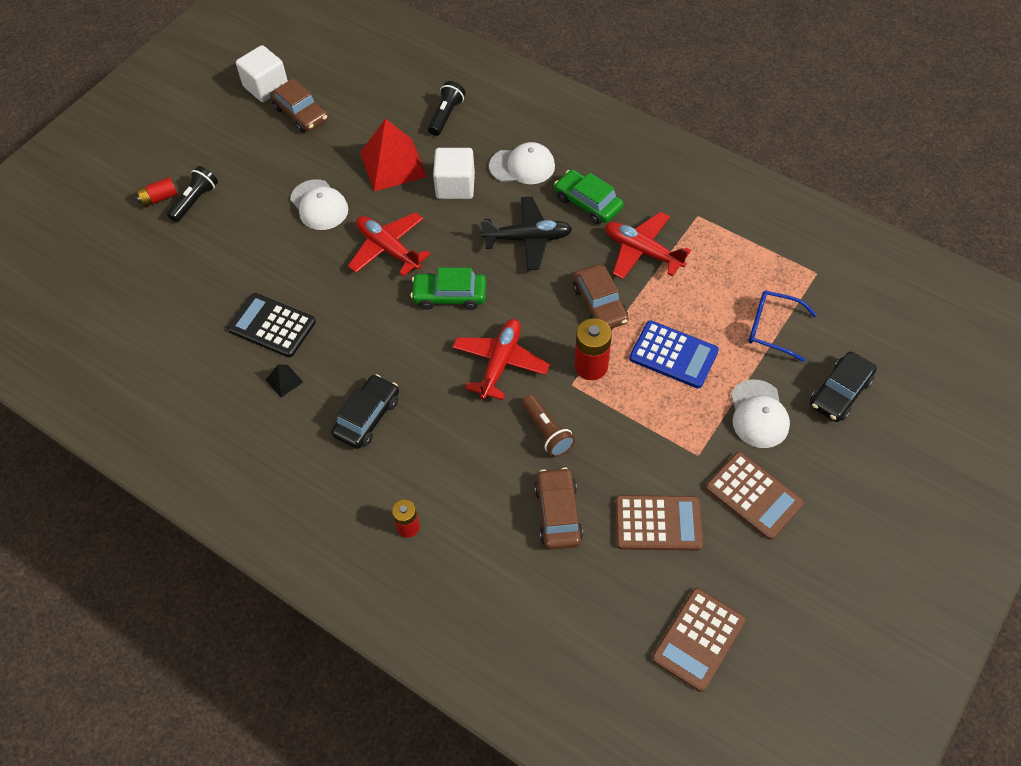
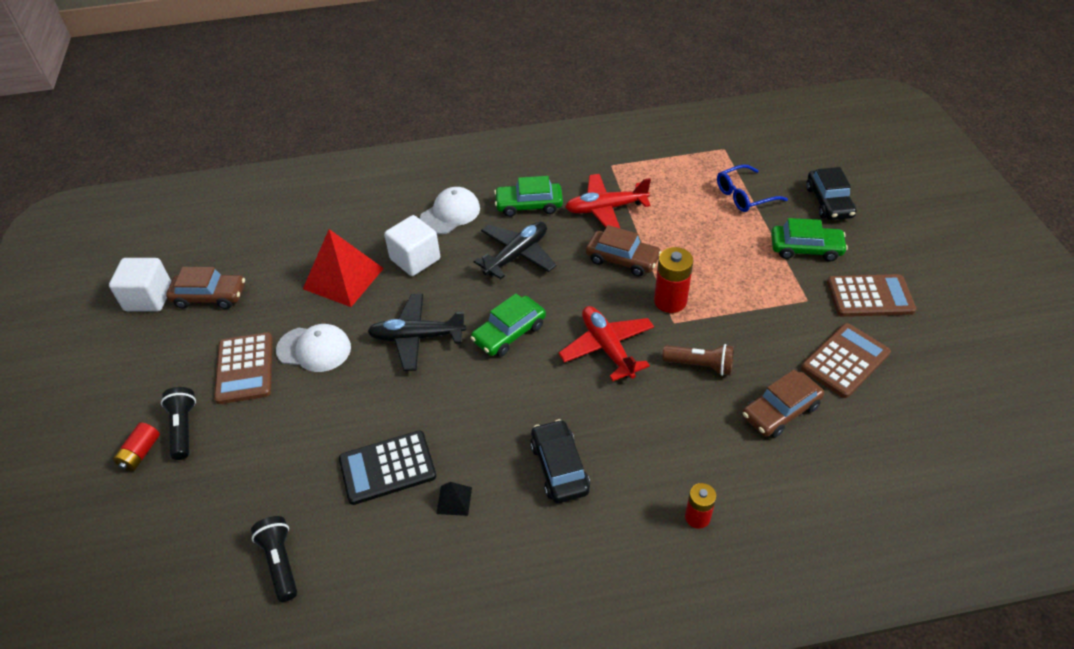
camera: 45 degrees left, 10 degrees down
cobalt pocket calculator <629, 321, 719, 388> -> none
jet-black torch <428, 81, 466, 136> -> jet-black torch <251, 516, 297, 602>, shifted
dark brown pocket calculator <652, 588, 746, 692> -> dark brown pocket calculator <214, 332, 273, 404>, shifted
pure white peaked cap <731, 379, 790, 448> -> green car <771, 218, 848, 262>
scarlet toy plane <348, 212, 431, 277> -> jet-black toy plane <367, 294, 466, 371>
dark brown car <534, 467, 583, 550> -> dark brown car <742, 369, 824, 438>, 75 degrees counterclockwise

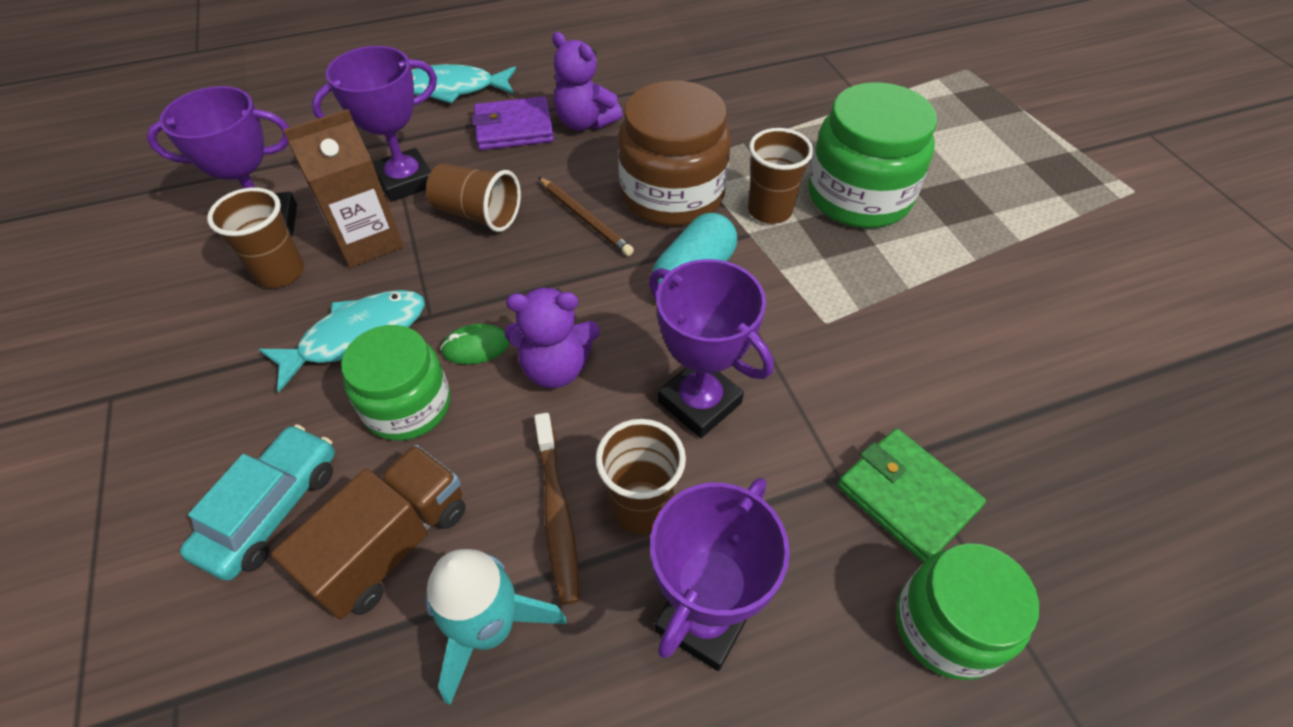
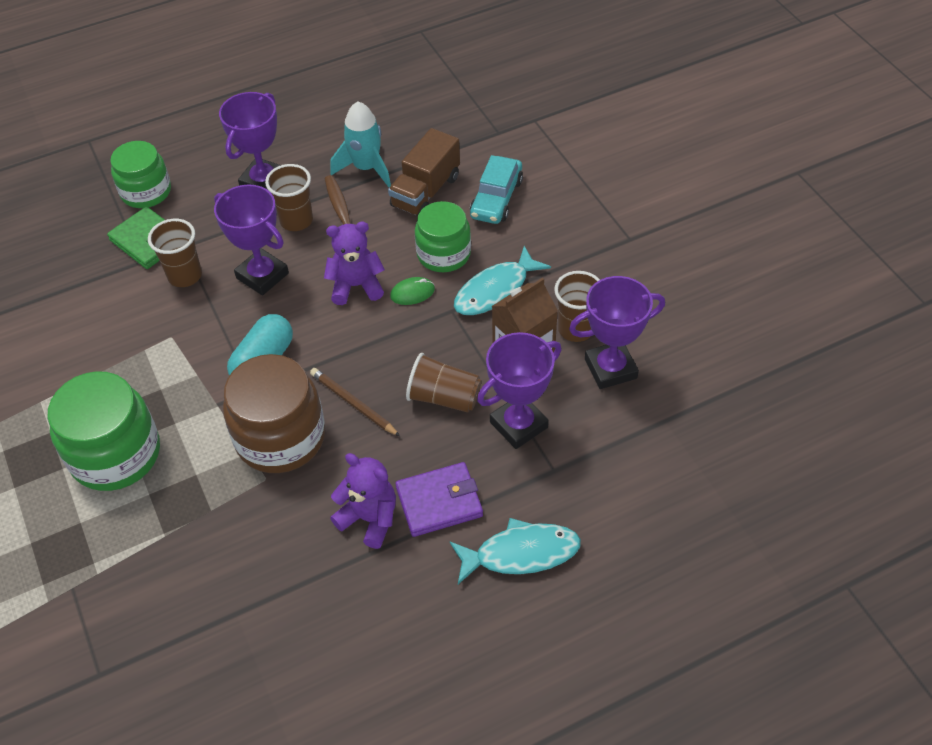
camera: 175 degrees right, 0 degrees up
dark brown cup <748, 128, 814, 224> -> dark brown cup <148, 219, 202, 287>, shifted

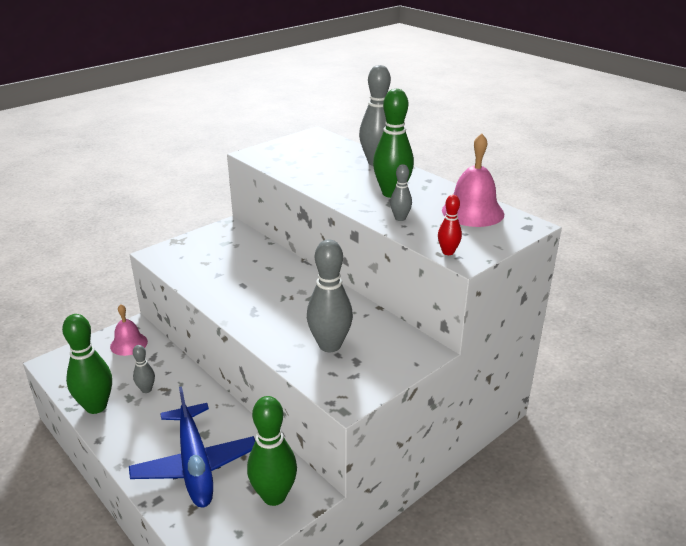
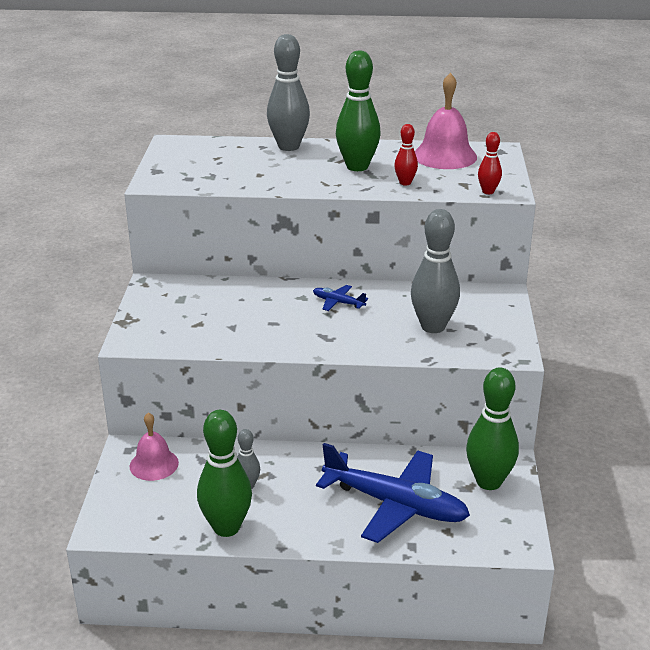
camera: 45 degrees left, 0 degrees up
none -> cobalt toy plane <313, 285, 368, 311>
grey bowling pin <390, 164, 412, 221> -> scarlet bowling pin <394, 124, 418, 186>

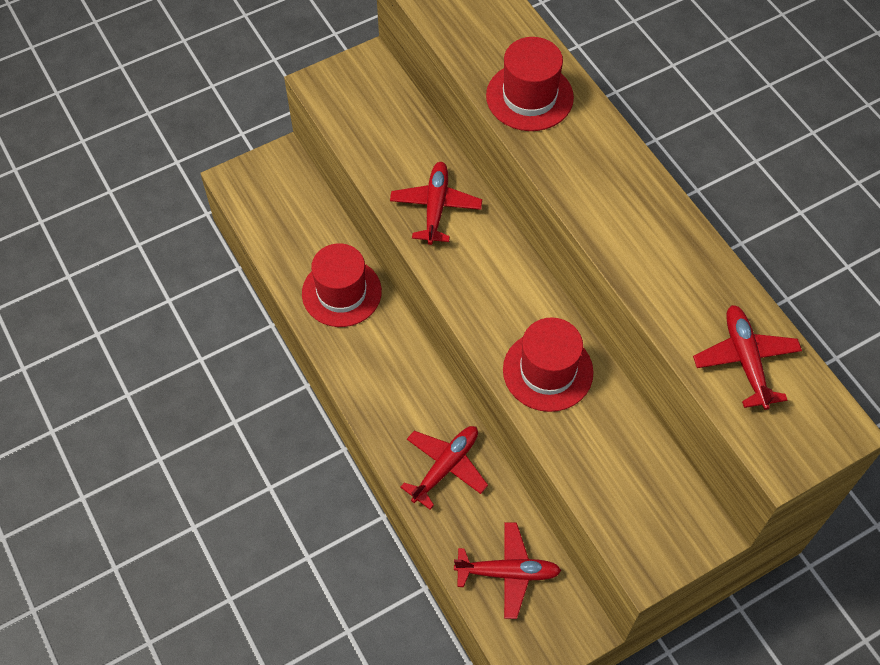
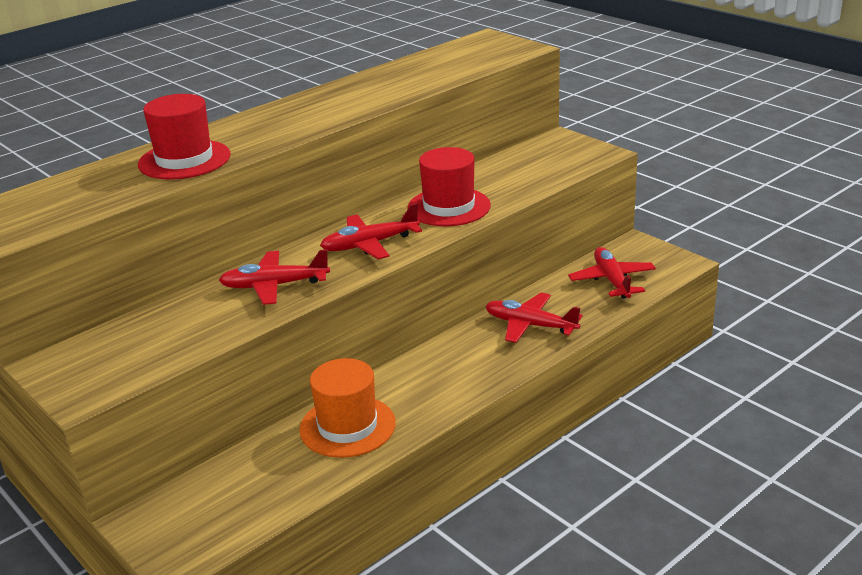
camera: 100 degrees left, 30 degrees down
scarlet toy plane <693, 305, 802, 410> -> scarlet toy plane <320, 203, 422, 259>, shifted
scarlet tall hat <302, 243, 382, 327> -> orange-coloured tall hat <299, 358, 396, 458>

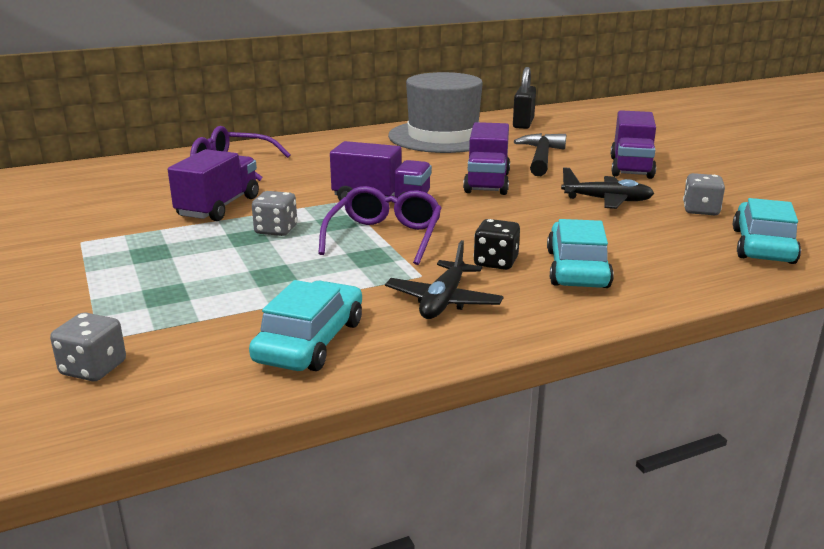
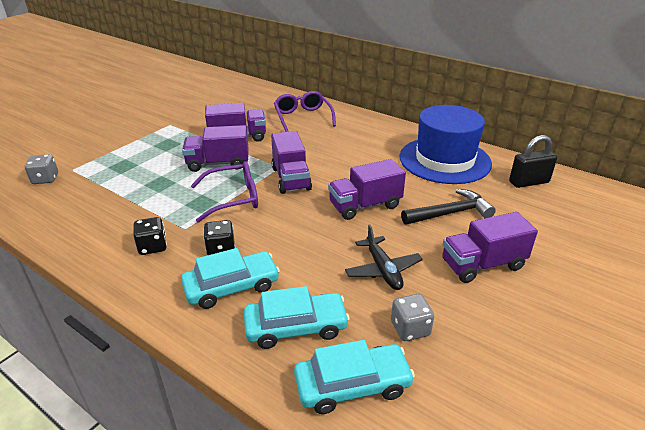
camera: 60 degrees right, 10 degrees up
turquoise car <249, 280, 362, 371> -> turquoise car <243, 286, 350, 349>, shifted
grey game die <252, 191, 297, 236> -> royal purple truck <182, 125, 249, 172>
jet-black toy plane <385, 240, 504, 319> -> jet-black game die <134, 217, 167, 255>
grey tall hat <388, 72, 483, 153> -> cobalt tall hat <400, 105, 492, 184>

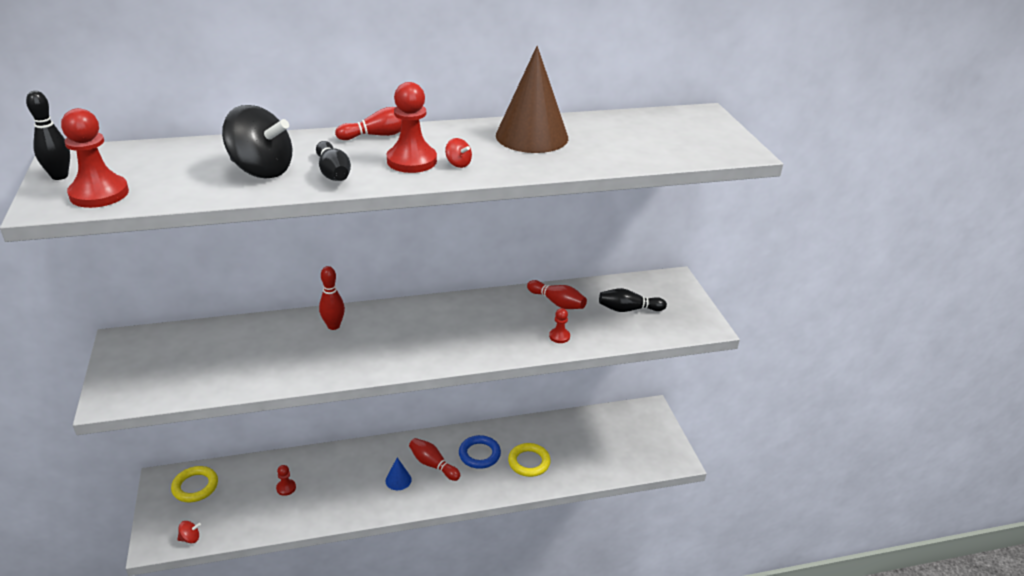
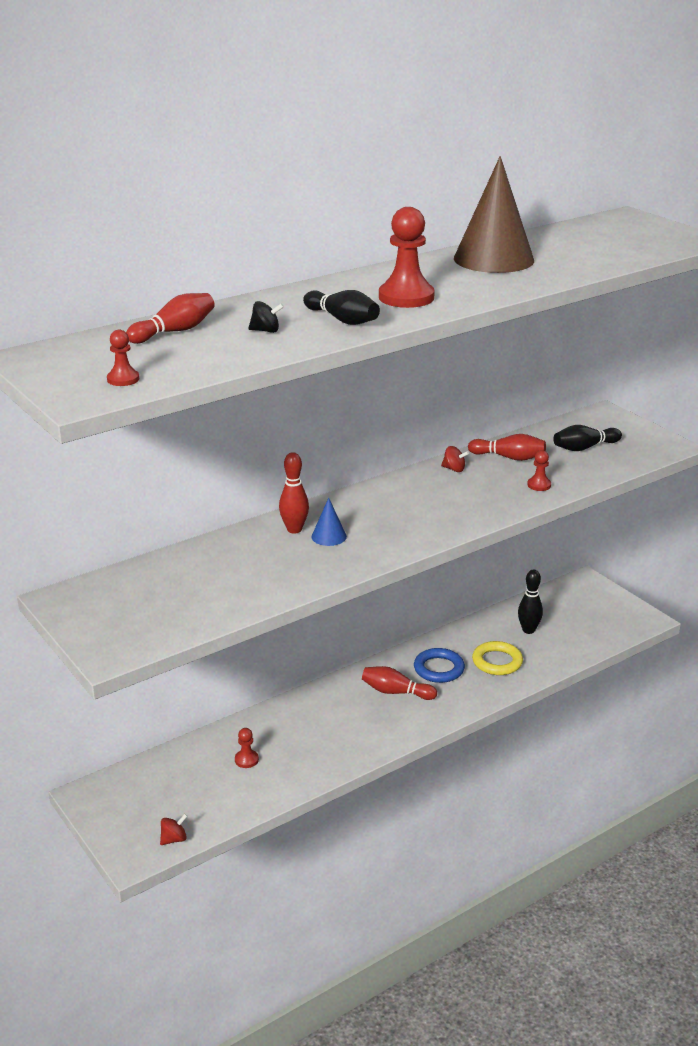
camera: 20 degrees left, 5 degrees down
bright yellow torus <171, 466, 218, 502> -> none
jet-black bowling pin <26, 91, 70, 180> -> jet-black bowling pin <518, 569, 543, 634>, shifted
scarlet bowling pin <335, 107, 402, 140> -> scarlet bowling pin <126, 293, 215, 344>, shifted
cobalt cone <386, 458, 412, 490> -> cobalt cone <311, 498, 347, 546>, shifted
scarlet whirligig <445, 138, 472, 168> -> scarlet whirligig <441, 446, 469, 472>, shifted
scarlet game pawn <61, 108, 129, 208> -> scarlet game pawn <107, 330, 139, 386>, x0.49
jet-black whirligig <222, 105, 292, 178> -> jet-black whirligig <248, 301, 284, 333>, x0.41

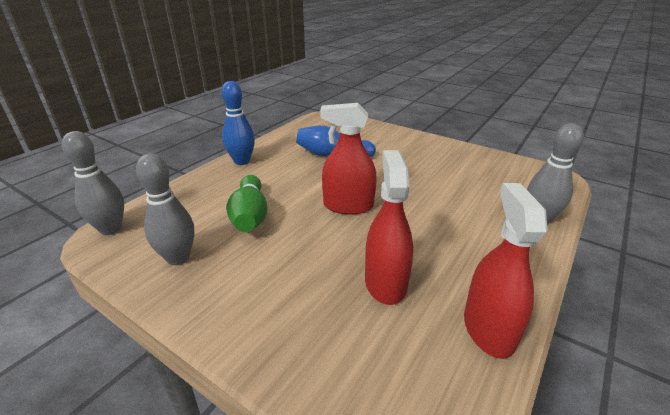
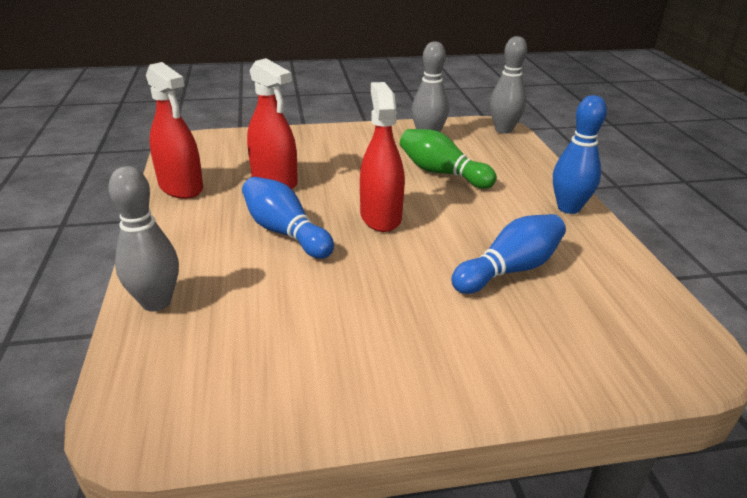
camera: 135 degrees right, 0 degrees up
none -> cobalt bowling pin <242, 177, 334, 259>
scarlet spray cleaner <320, 103, 377, 215> -> scarlet spray cleaner <360, 82, 405, 232>, 60 degrees counterclockwise

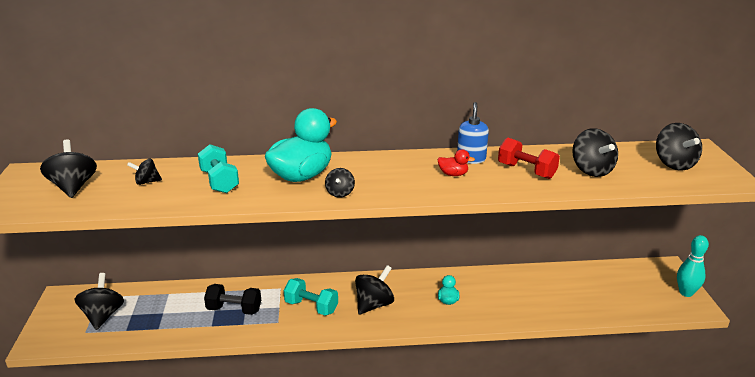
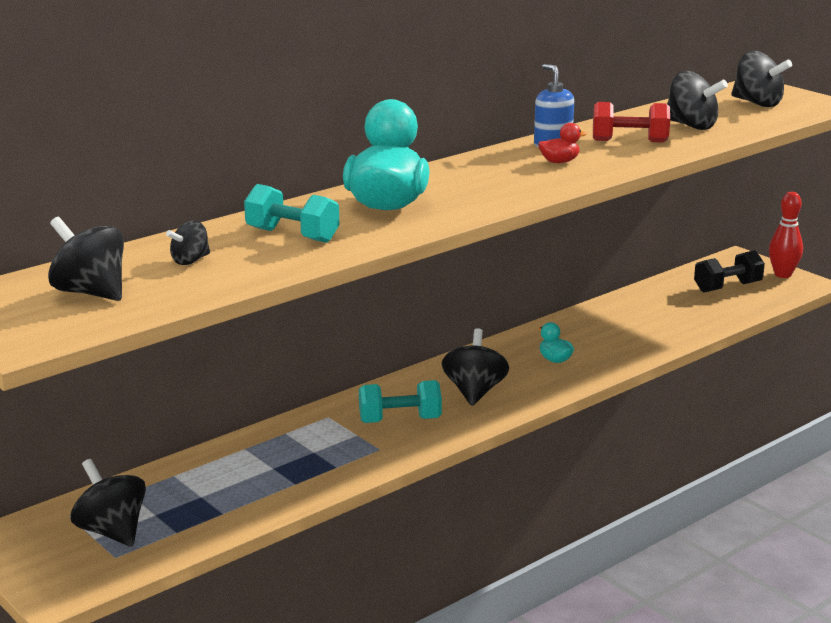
camera: 35 degrees left, 5 degrees down
jet-black whirligig <325, 168, 355, 198> -> none
jet-black dumbbell <204, 284, 261, 315> -> jet-black dumbbell <694, 250, 765, 293>, shifted
turquoise bowling pin <677, 235, 709, 297> -> scarlet bowling pin <769, 192, 803, 278>

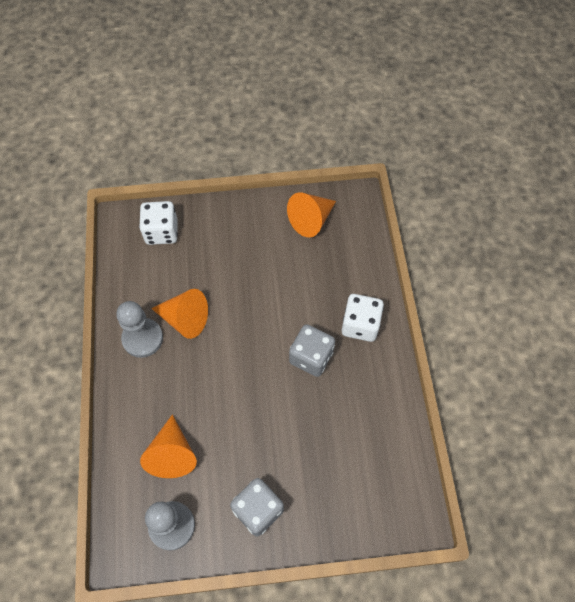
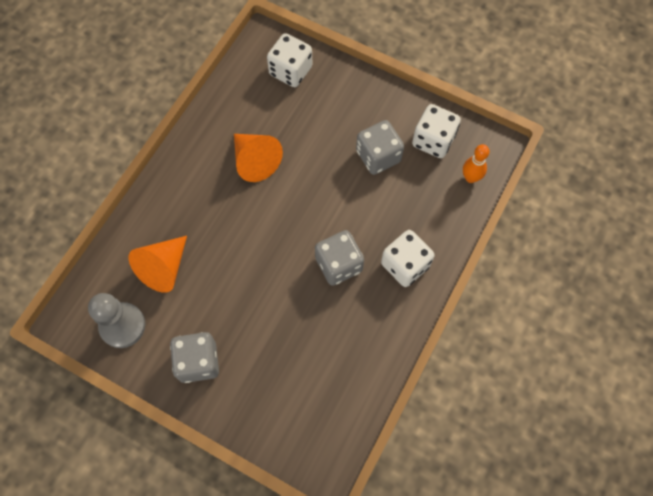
camera: 35 degrees right, 5 degrees up
grey game pawn <116, 301, 163, 358> -> none
none -> grey game die <356, 120, 404, 175>
none -> orange-coloured bowling pin <463, 144, 490, 183>
orange-coloured cone <287, 193, 336, 237> -> pure white game die <412, 104, 461, 158>

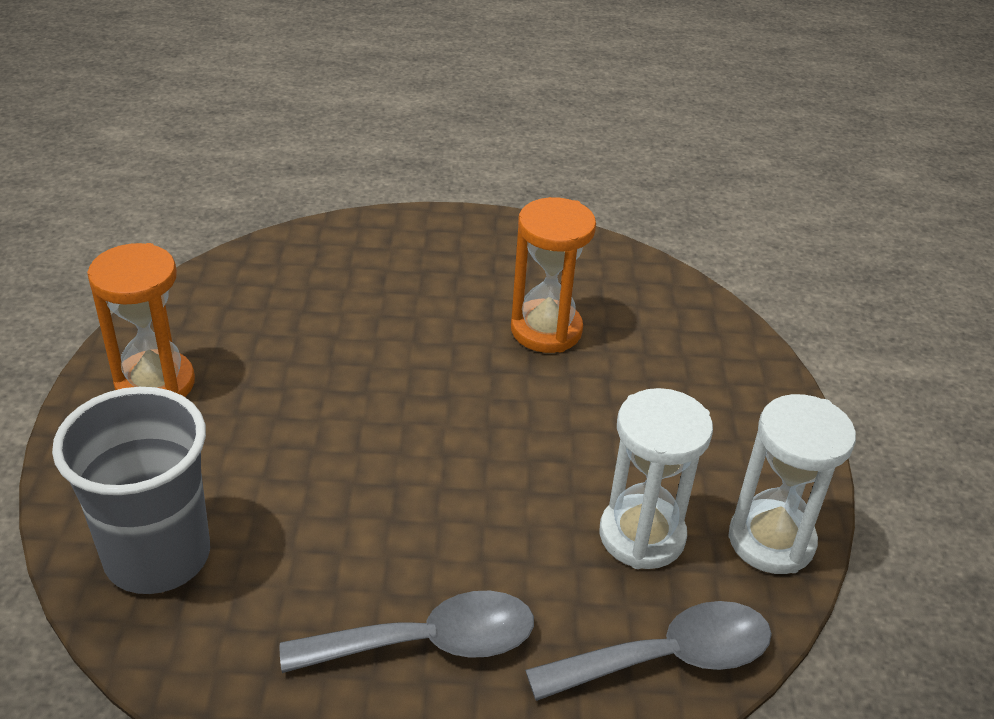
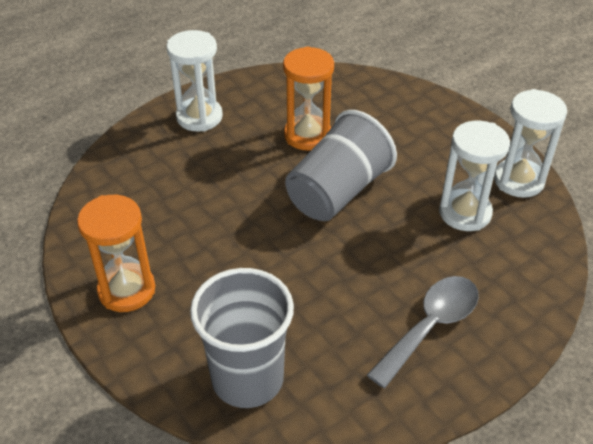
camera: 35 degrees left, 5 degrees up
grey spoon <525, 601, 772, 701> -> none
none -> pure white sand timer <166, 30, 223, 131>
none -> grey cup <285, 110, 397, 221>

